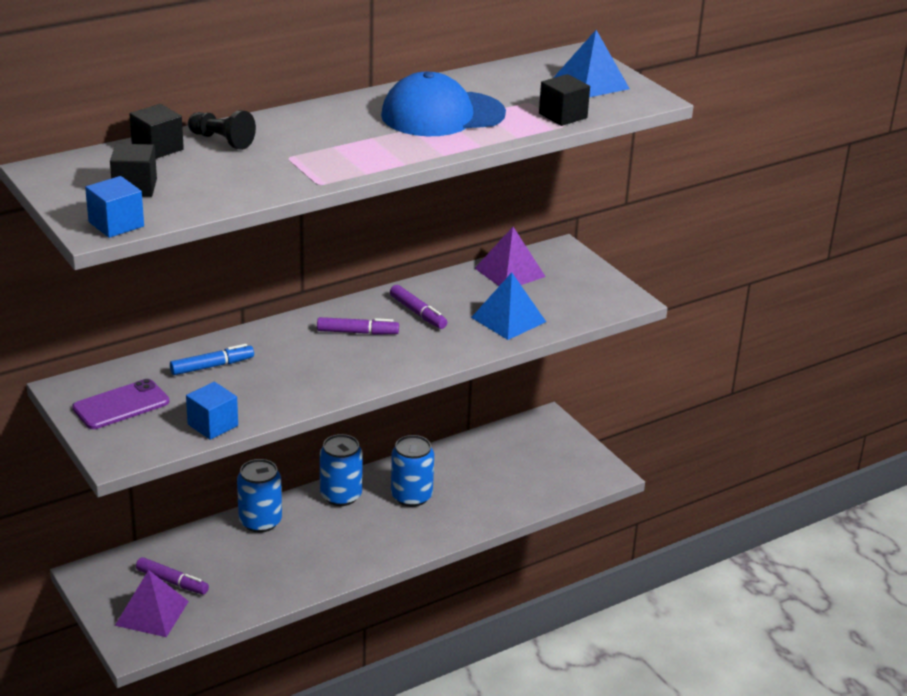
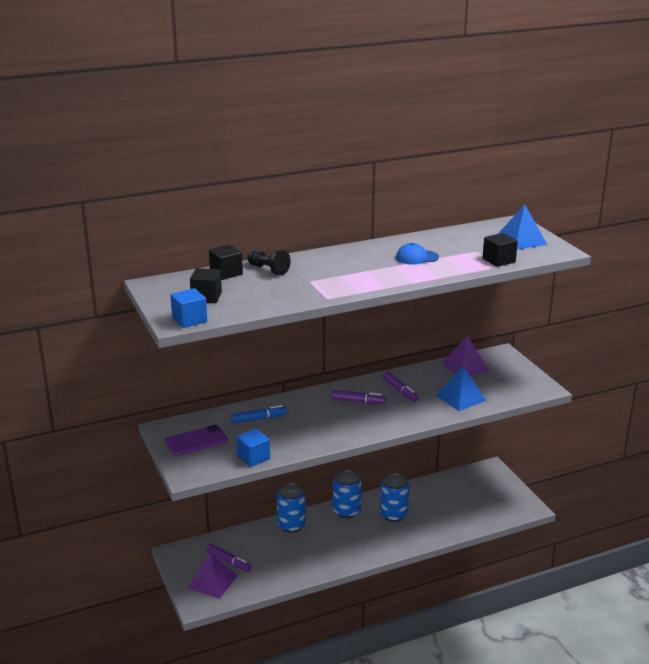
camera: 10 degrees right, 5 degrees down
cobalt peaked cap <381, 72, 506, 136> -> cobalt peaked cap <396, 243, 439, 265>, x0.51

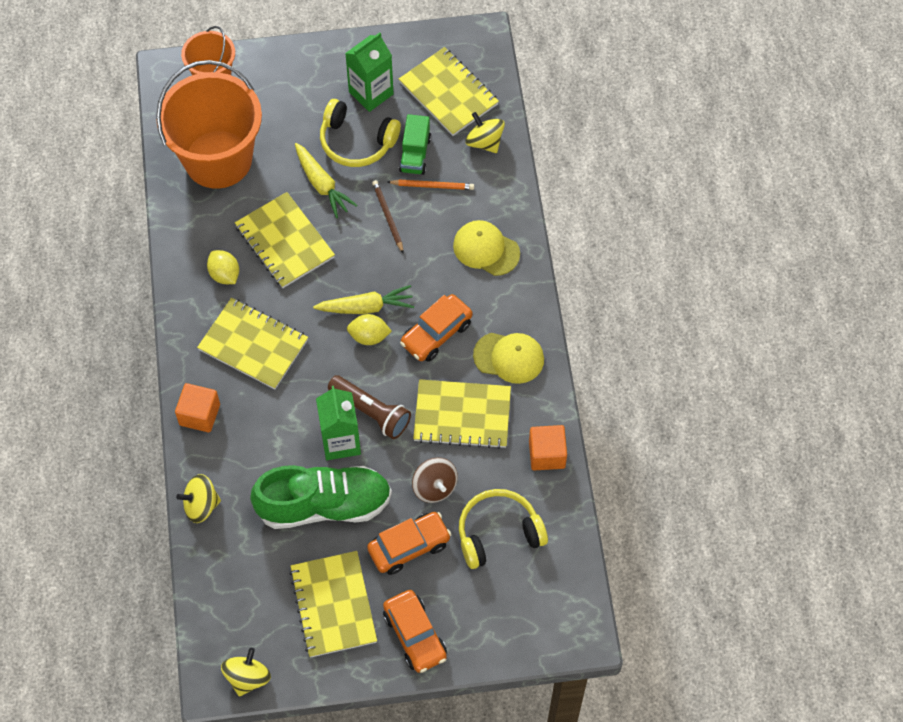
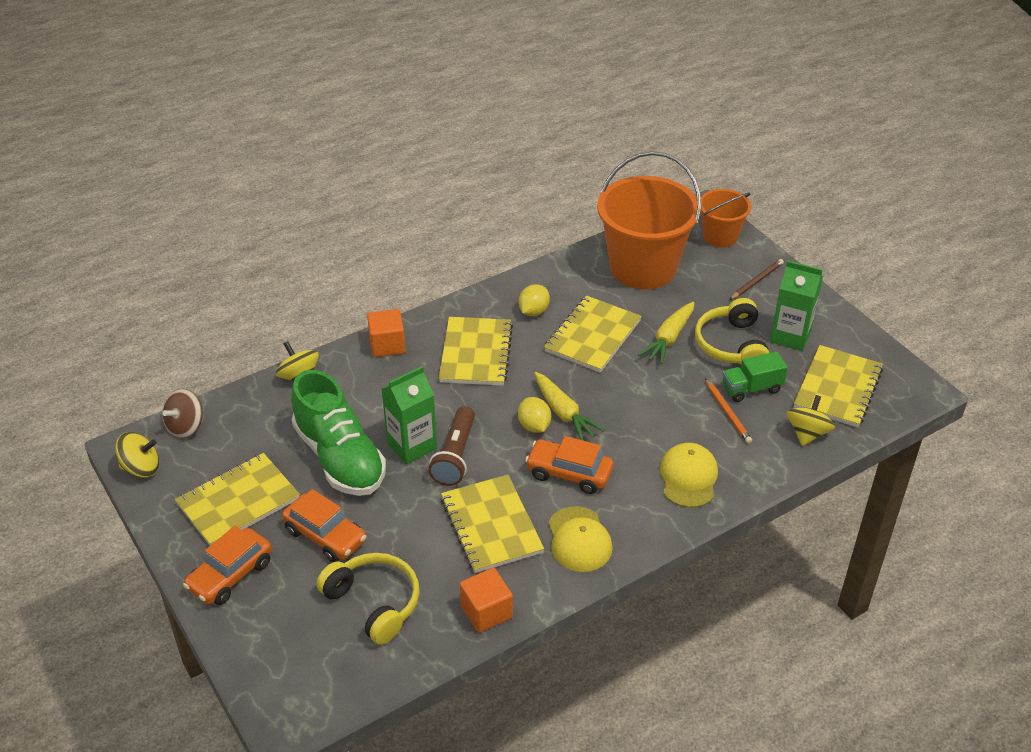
camera: 65 degrees right, 20 degrees down
dark brown pencil <372, 180, 403, 253> -> dark brown pencil <729, 259, 784, 300>, shifted
dark brown whirligig <412, 457, 458, 503> -> dark brown whirligig <162, 389, 203, 438>, shifted

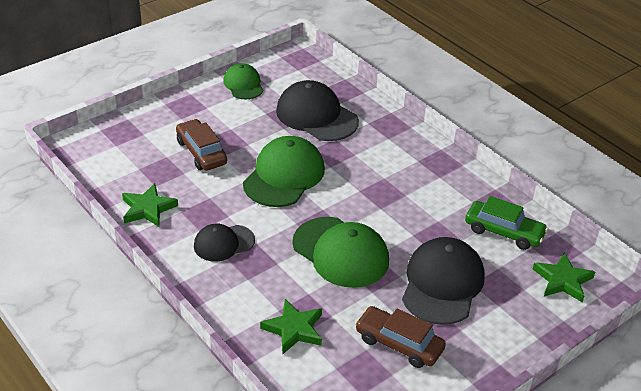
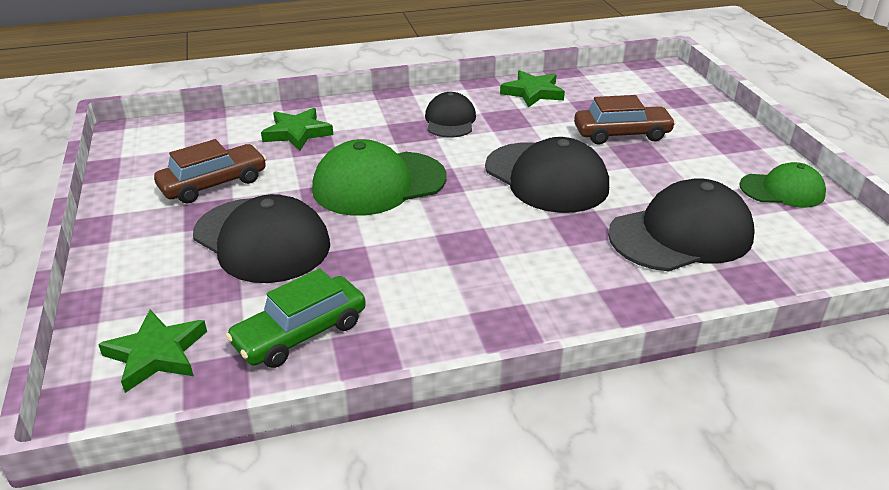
camera: 115 degrees right, 5 degrees down
green peaked cap <243, 136, 325, 207> -> jet-black peaked cap <485, 137, 609, 213>

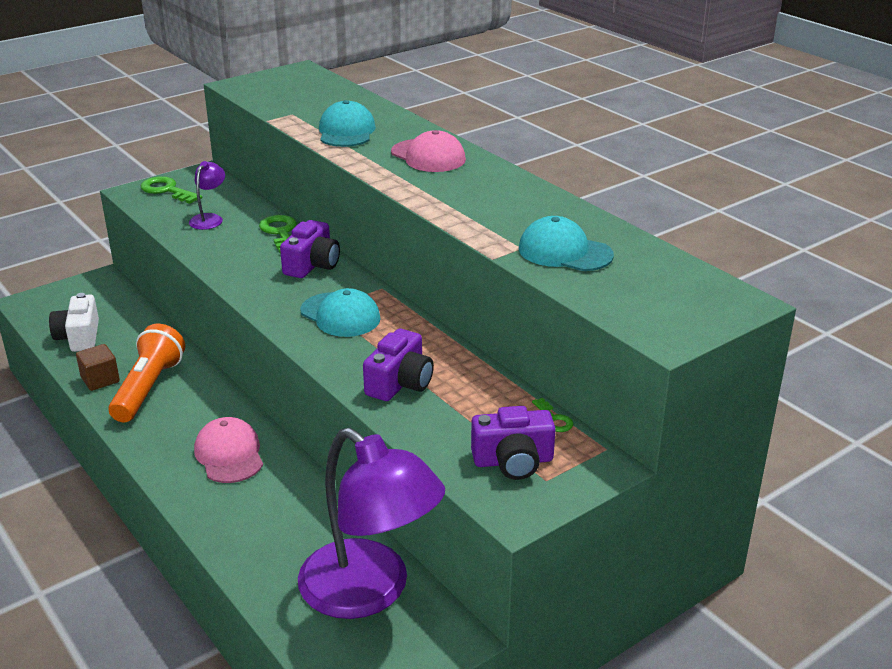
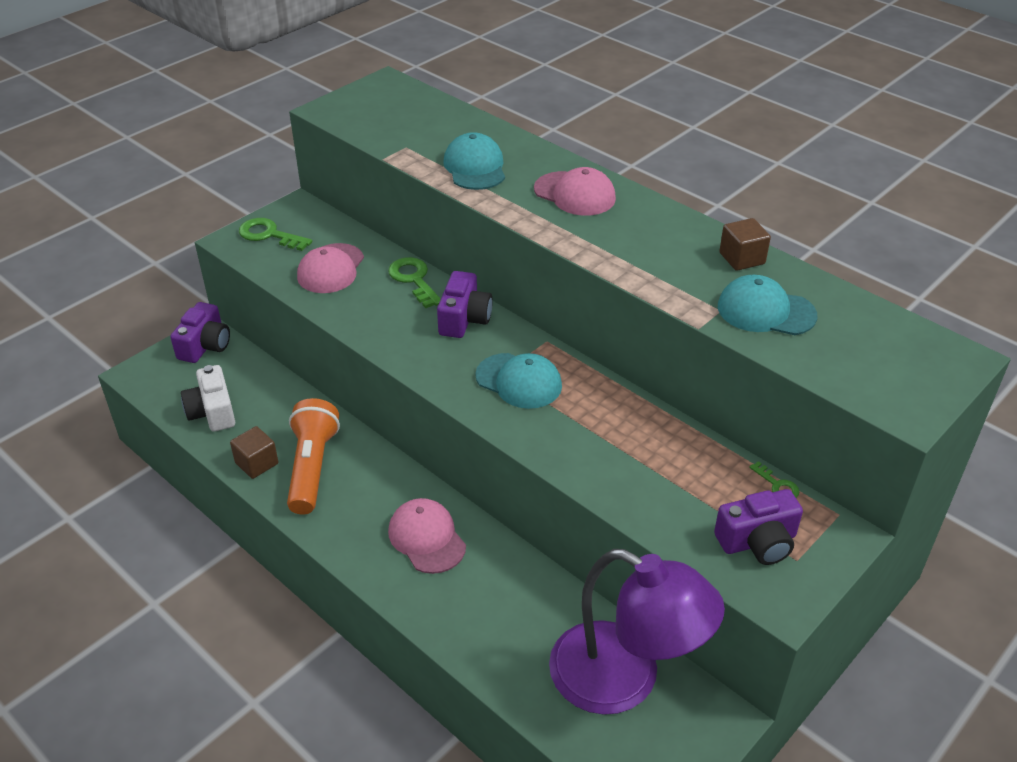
camera: 10 degrees left, 10 degrees up
none -> dark brown block <719, 218, 771, 271>
royal purple photo camera <363, 329, 434, 401> -> royal purple photo camera <170, 302, 230, 363>, shifted
royal purple lamp <189, 161, 225, 230> -> rose-pink peaked cap <297, 243, 364, 293>

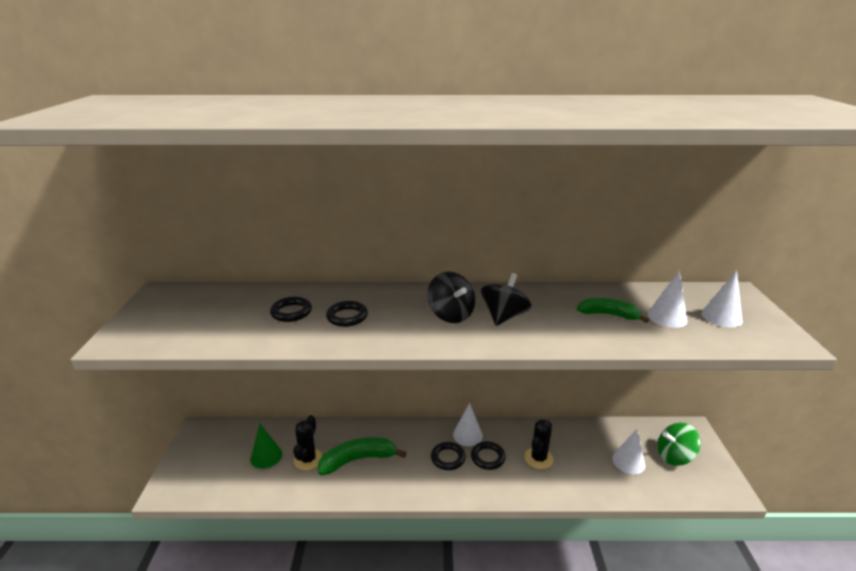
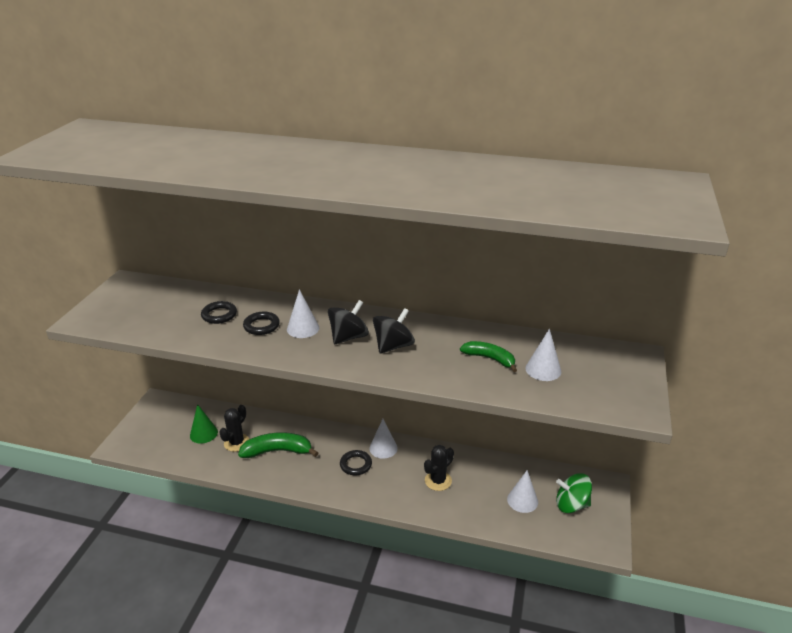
camera: 15 degrees right, 5 degrees up
jet-black torus <471, 441, 506, 470> -> none
pure white cone <701, 270, 743, 328> -> pure white cone <287, 289, 319, 338>, shifted
jet-black whirligig <427, 272, 475, 323> -> jet-black whirligig <328, 300, 369, 344>, 120 degrees counterclockwise

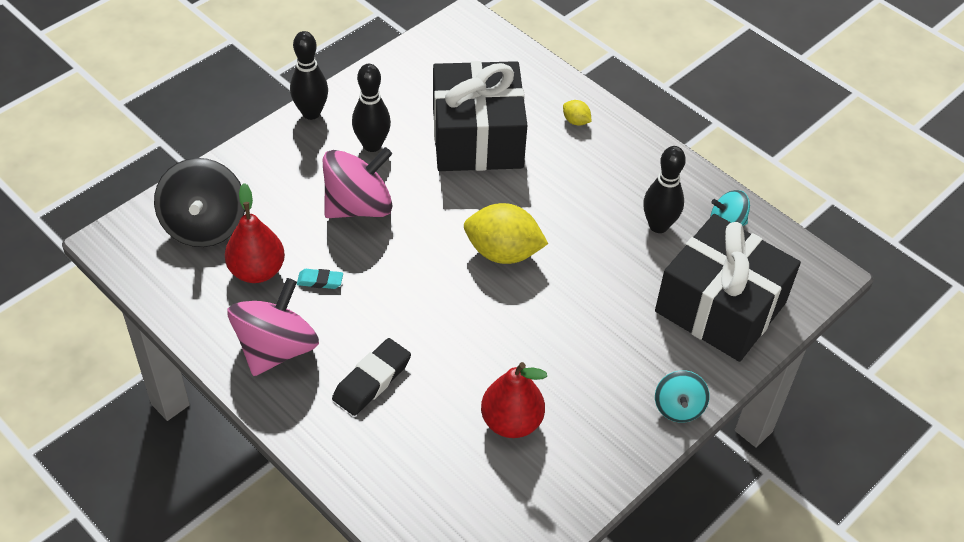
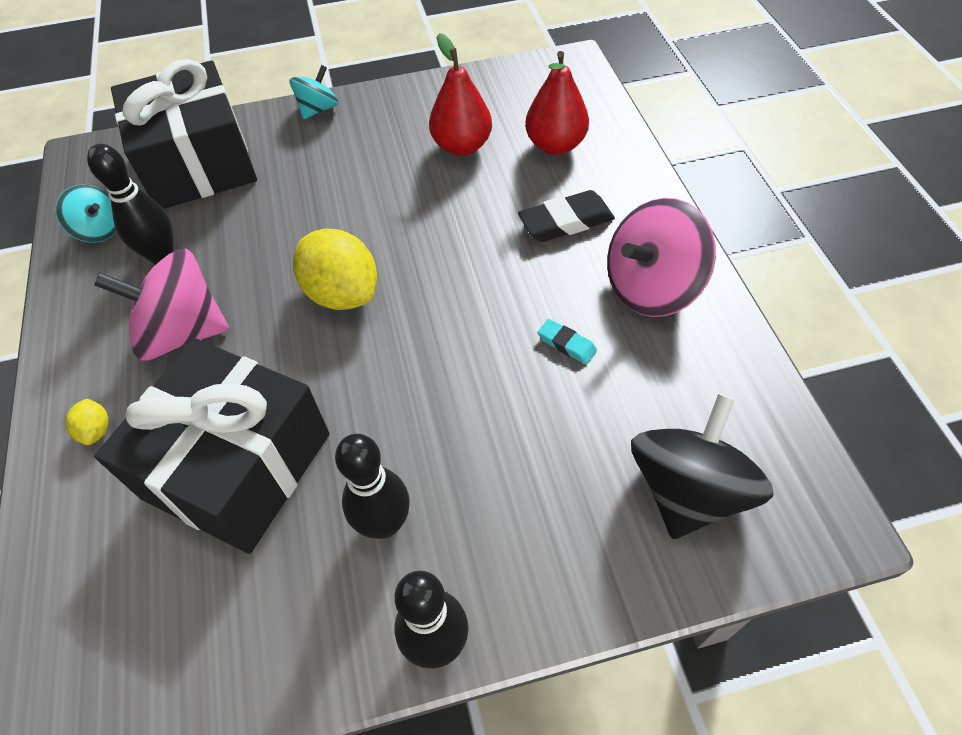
camera: 145 degrees left, 5 degrees up
scarlet pear <225, 183, 285, 283> -> scarlet pear <525, 51, 589, 155>, shifted
rose-pink whirligig <322, 147, 392, 218> -> rose-pink whirligig <94, 249, 229, 361>, shifted

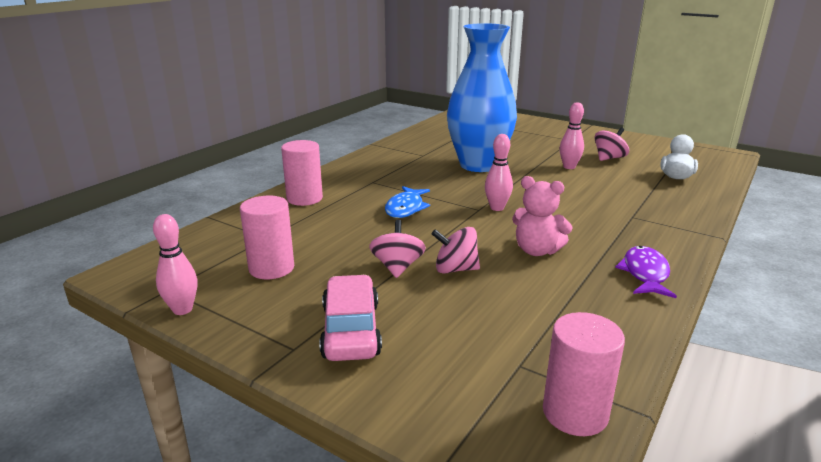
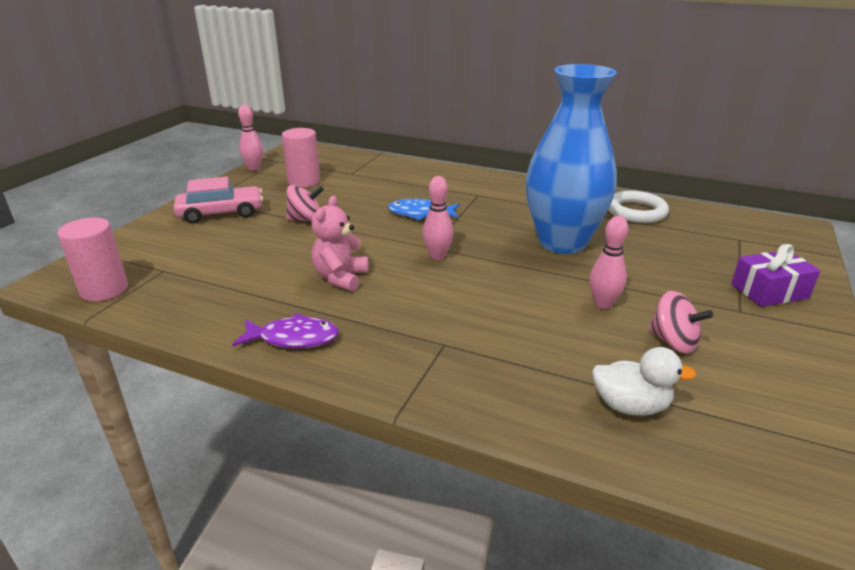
camera: 80 degrees right, 5 degrees up
rose-pink solid cylinder <281, 140, 323, 206> -> none
rose-pink whirligig <432, 227, 480, 274> -> none
none -> pure white torus <608, 191, 669, 223>
none -> royal purple wrapped gift <731, 244, 820, 307>

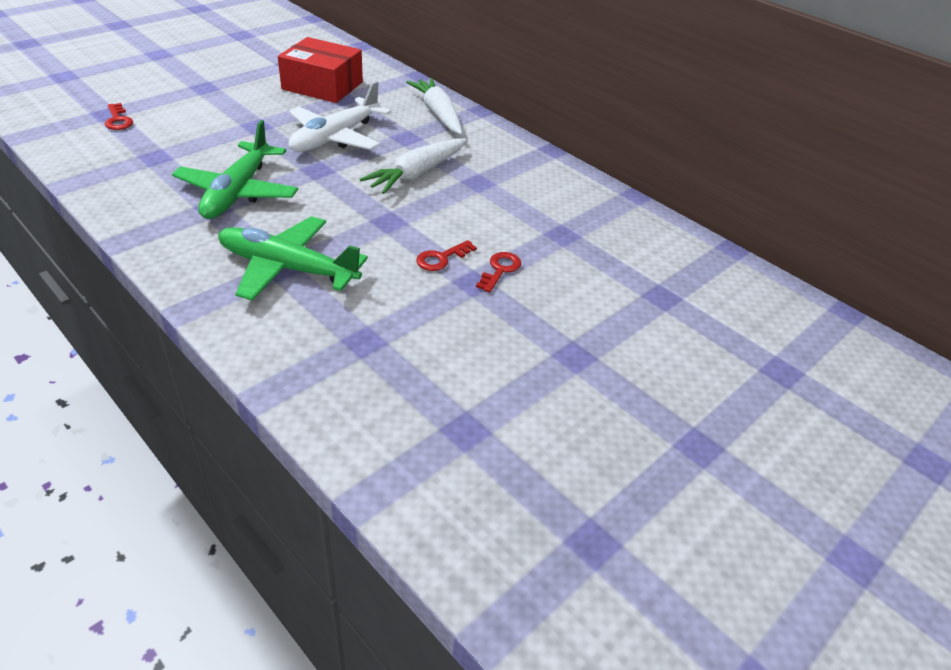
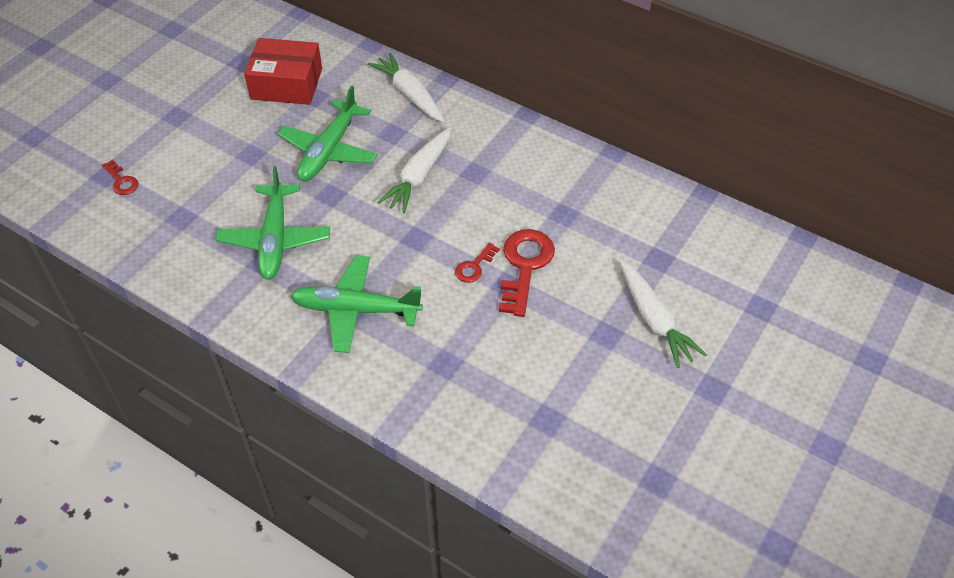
camera: 10 degrees left, 10 degrees up
none -> pure white toy carrot <620, 260, 707, 368>
pure white toy plane <289, 81, 391, 152> -> green toy plane <278, 85, 377, 181>
scarlet latchkey <476, 252, 521, 293> -> scarlet latchkey <499, 229, 555, 317>, x1.94

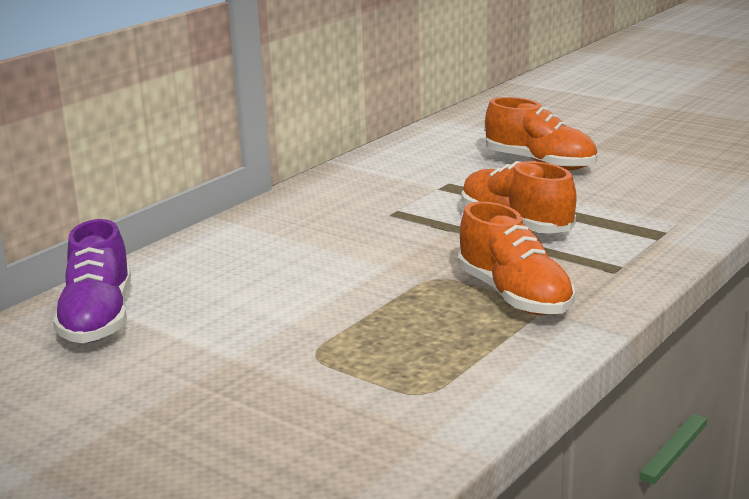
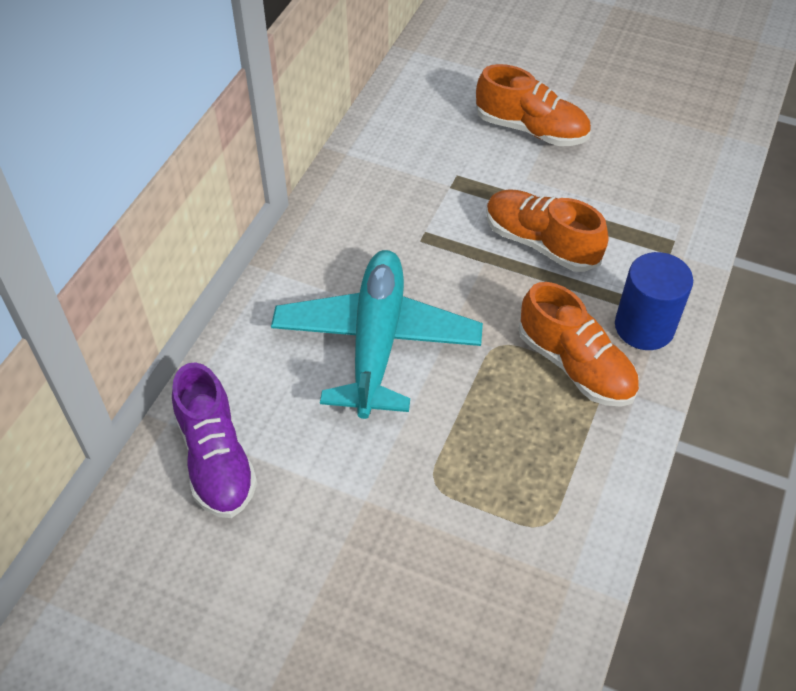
camera: 15 degrees left, 30 degrees up
none -> turquoise toy plane <271, 250, 483, 419>
none -> cobalt solid cylinder <615, 252, 693, 350>

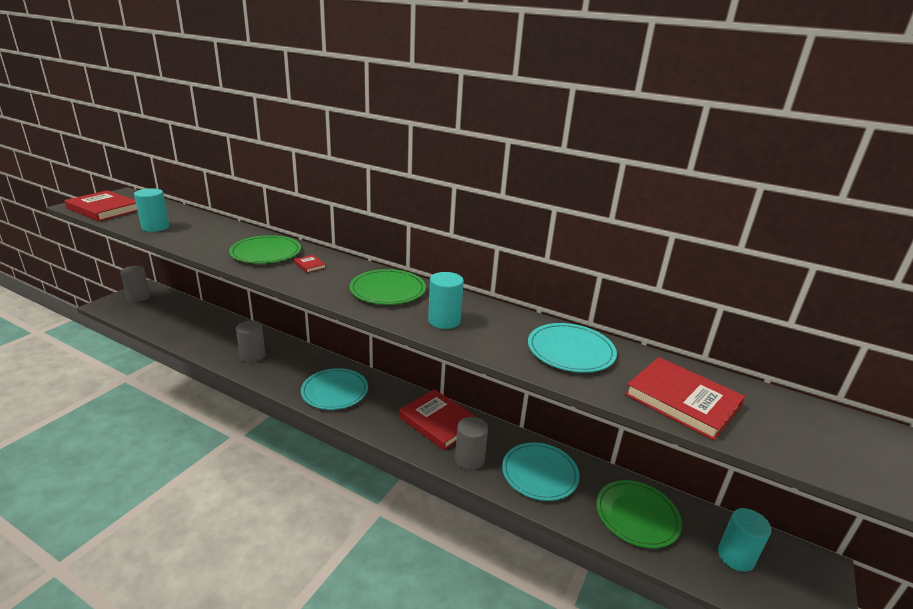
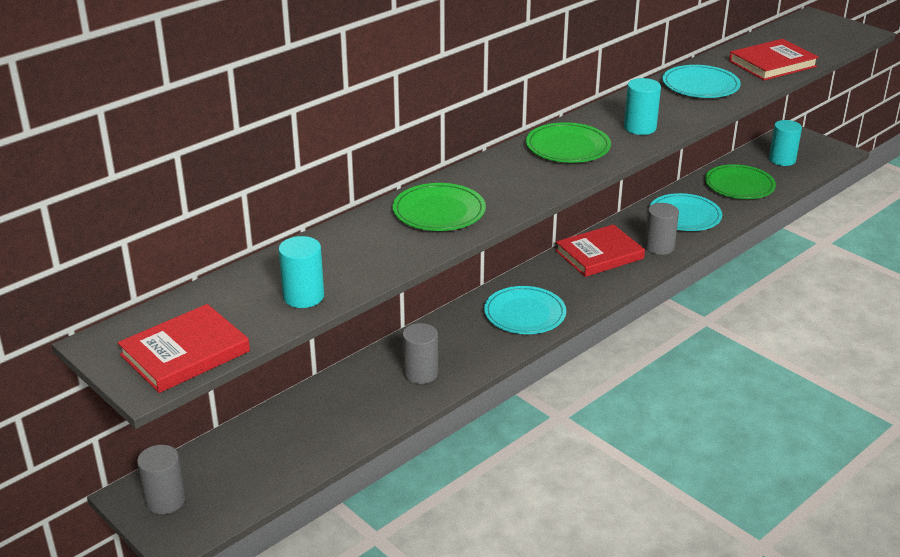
camera: 70 degrees left, 5 degrees up
scarlet book <294, 255, 326, 273> -> none

